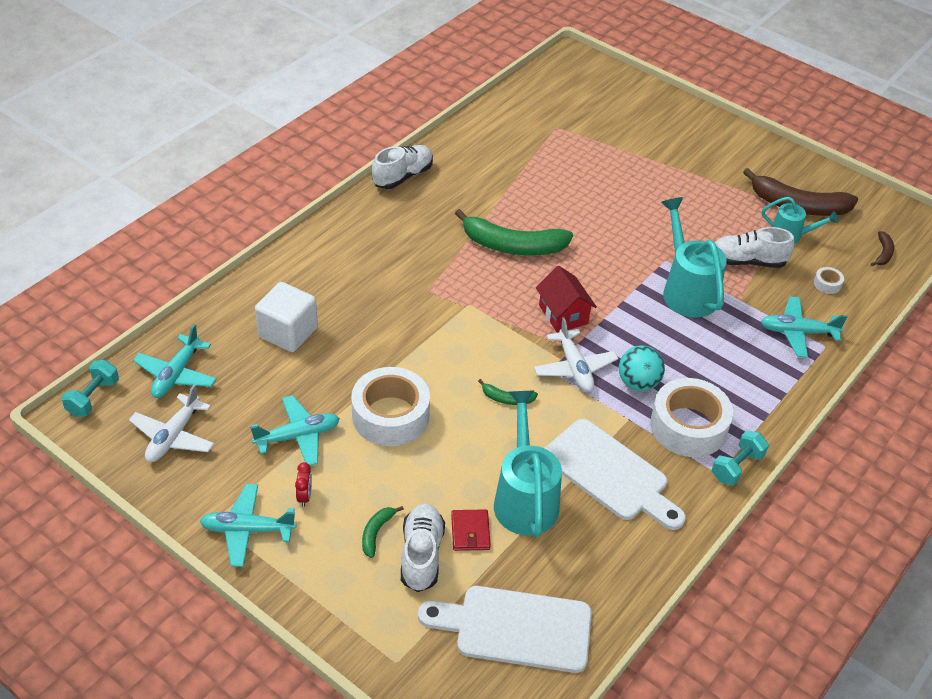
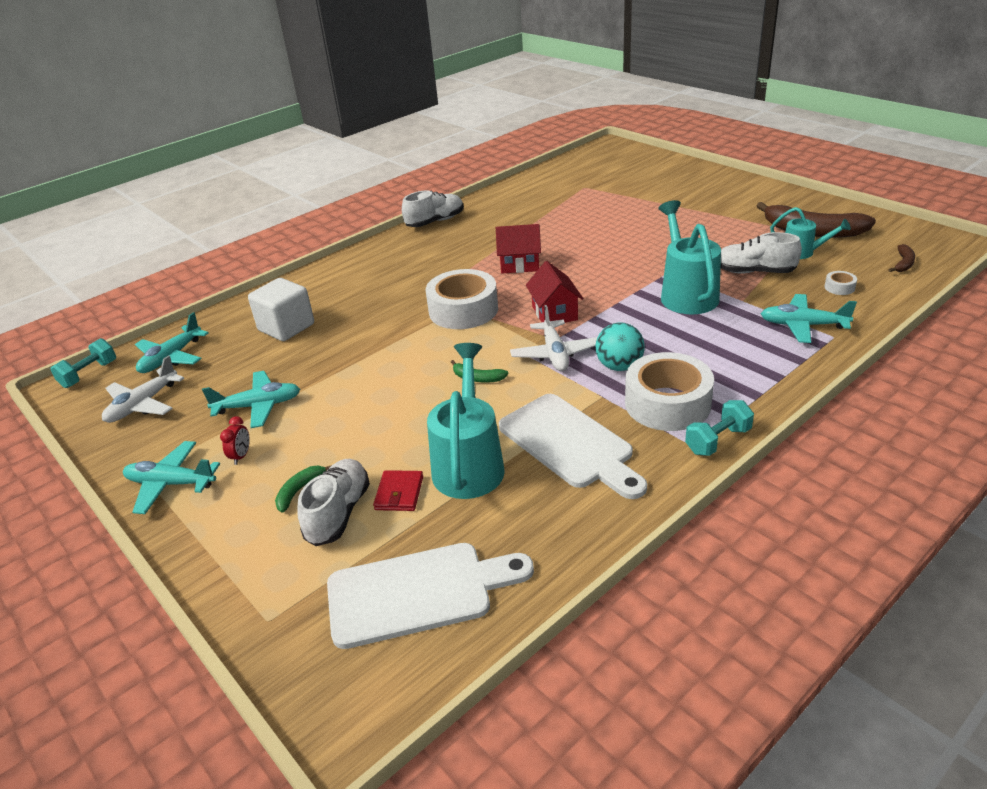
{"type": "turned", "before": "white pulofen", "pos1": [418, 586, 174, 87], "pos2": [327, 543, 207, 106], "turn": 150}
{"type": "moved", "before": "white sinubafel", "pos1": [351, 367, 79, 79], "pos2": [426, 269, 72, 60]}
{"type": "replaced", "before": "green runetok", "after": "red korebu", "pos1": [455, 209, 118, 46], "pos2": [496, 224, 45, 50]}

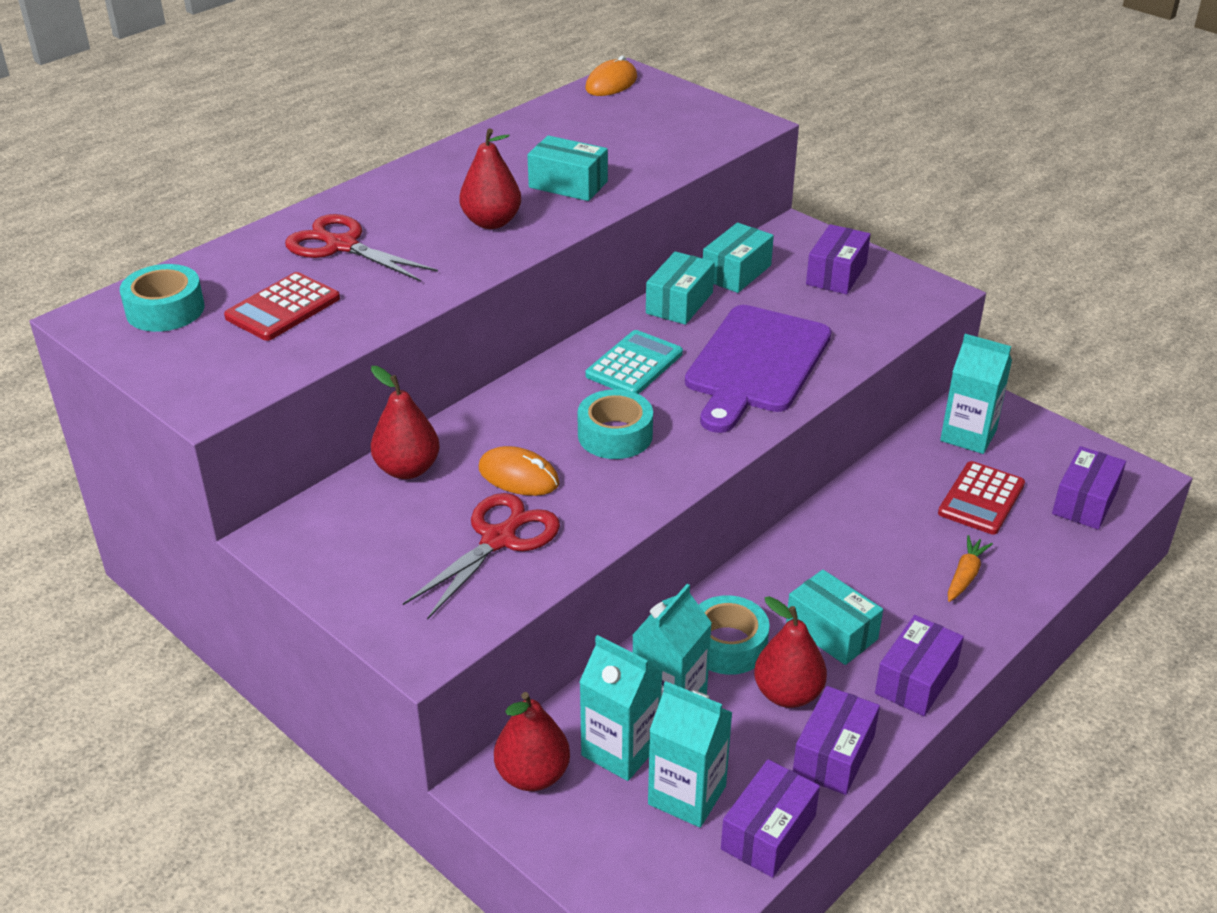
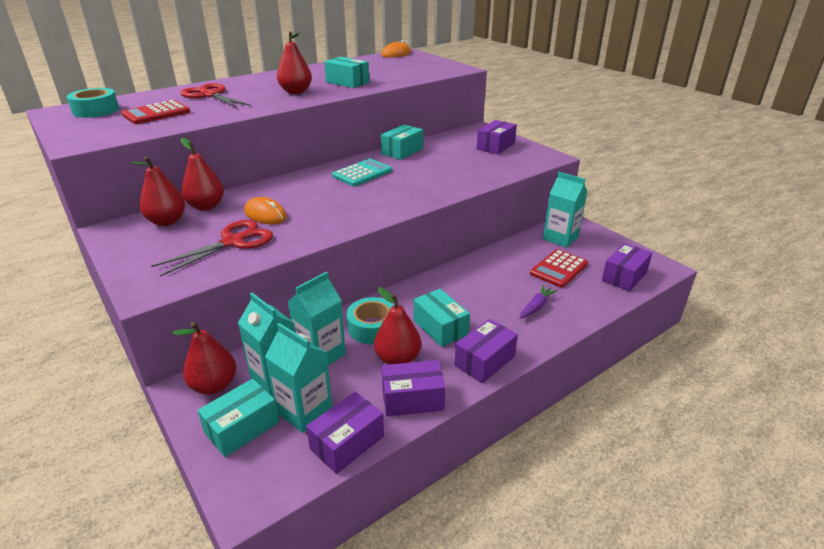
{"type": "added", "after": "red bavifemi", "pos2": [130, 156, 55, 70]}
{"type": "moved", "before": "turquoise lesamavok", "pos1": [703, 223, 71, 70], "pos2": [197, 379, 82, 78]}
{"type": "turned", "before": "purple lesamavok", "pos1": [793, 686, 87, 109], "pos2": [382, 360, 64, 56], "turn": 45}
{"type": "recoloured", "before": "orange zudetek", "after": "purple zudetek", "pos1": [948, 535, 45, 67], "pos2": [519, 285, 39, 34]}
{"type": "removed", "before": "turquoise sinubafel", "pos1": [577, 389, 76, 70]}
{"type": "removed", "before": "purple pulofen", "pos1": [685, 305, 146, 128]}

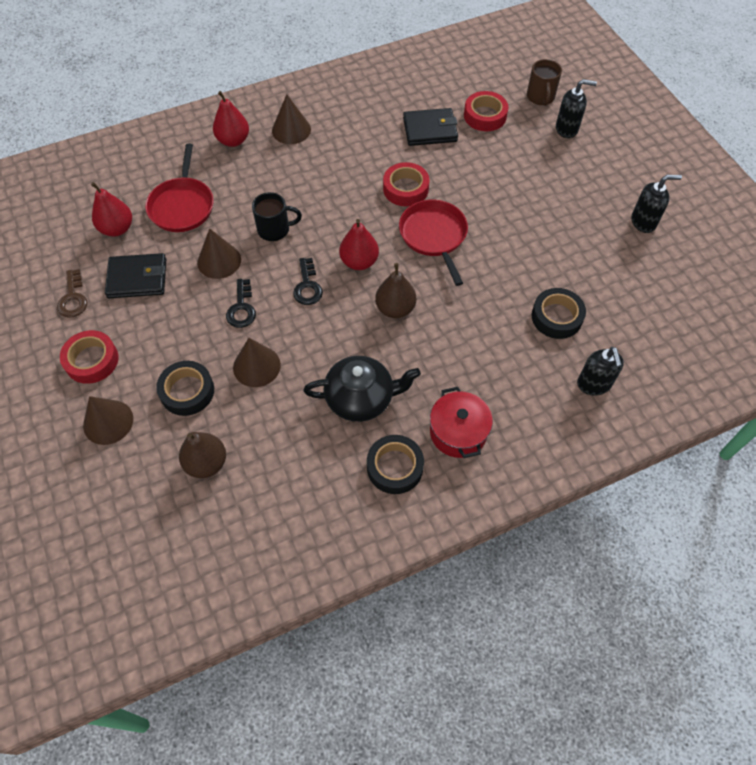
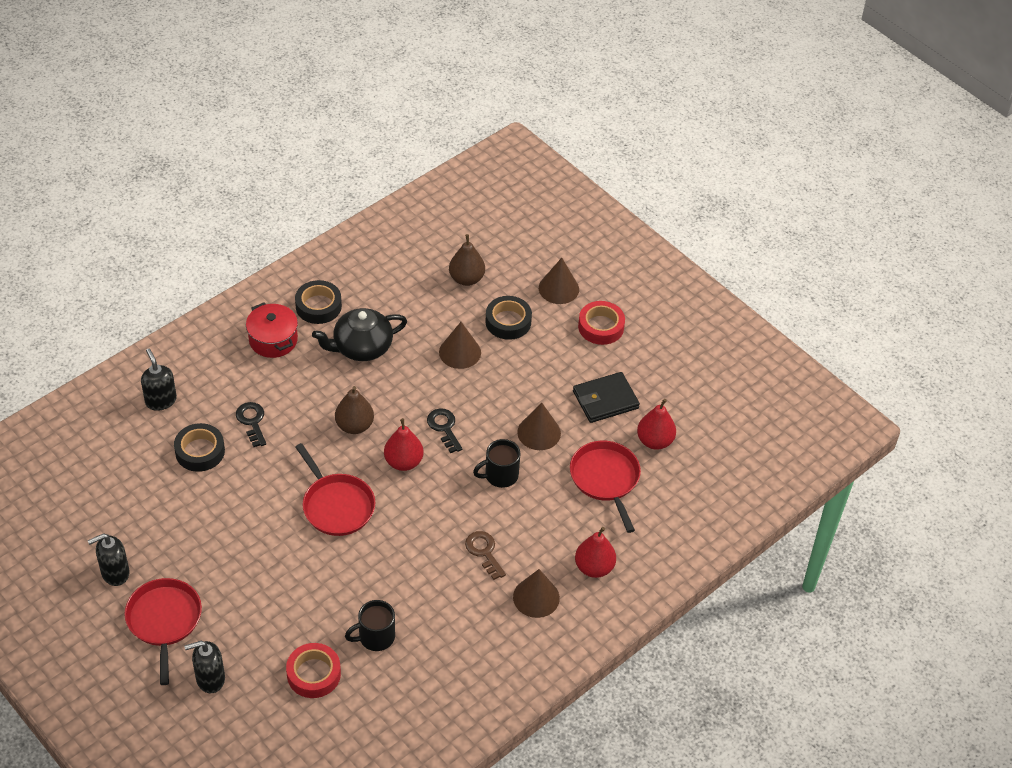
{"type": "added", "after": "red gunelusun", "pos2": [124, 578, 78, 107]}
{"type": "moved", "before": "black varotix", "pos1": [226, 279, 30, 49], "pos2": [236, 402, 30, 45]}
{"type": "replaced", "before": "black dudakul", "after": "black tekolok", "pos1": [403, 108, 55, 38], "pos2": [345, 600, 50, 51]}
{"type": "moved", "before": "brown varotix", "pos1": [57, 270, 30, 48], "pos2": [465, 531, 41, 49]}
{"type": "removed", "before": "red sinubafel", "pos1": [383, 162, 47, 45]}
{"type": "removed", "before": "brown tekolok", "pos1": [527, 59, 35, 47]}

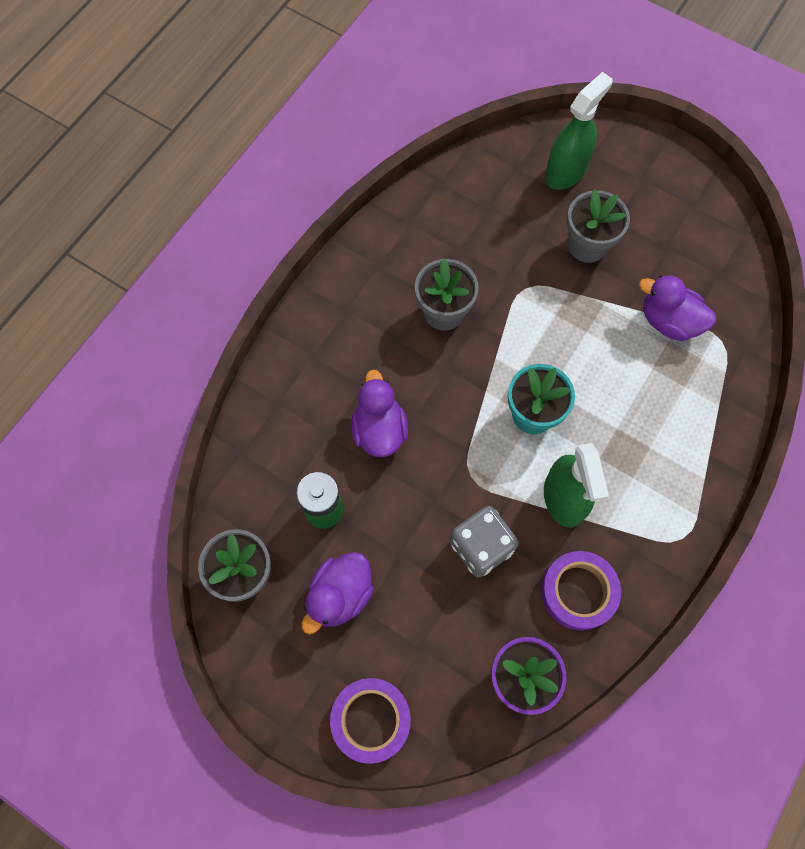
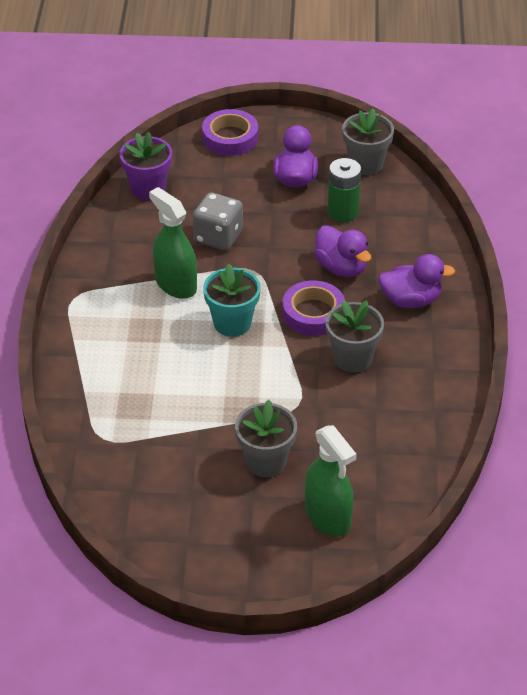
{"type": "moved", "before": "purple sinubafel", "pos1": [541, 551, 80, 79], "pos2": [282, 280, 63, 56]}
{"type": "turned", "before": "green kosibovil", "pos1": [545, 72, 68, 118], "pos2": [305, 425, 52, 112], "turn": -45}
{"type": "moved", "before": "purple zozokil", "pos1": [639, 275, 77, 66], "pos2": [378, 254, 77, 54]}

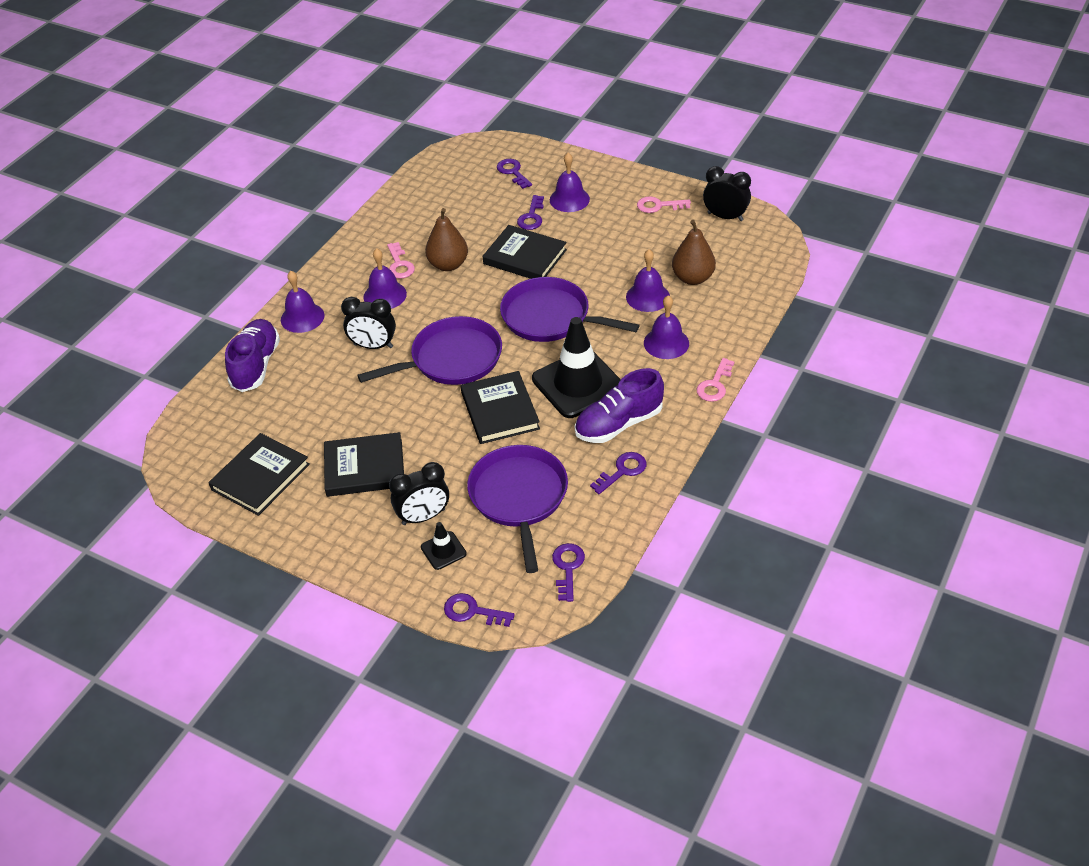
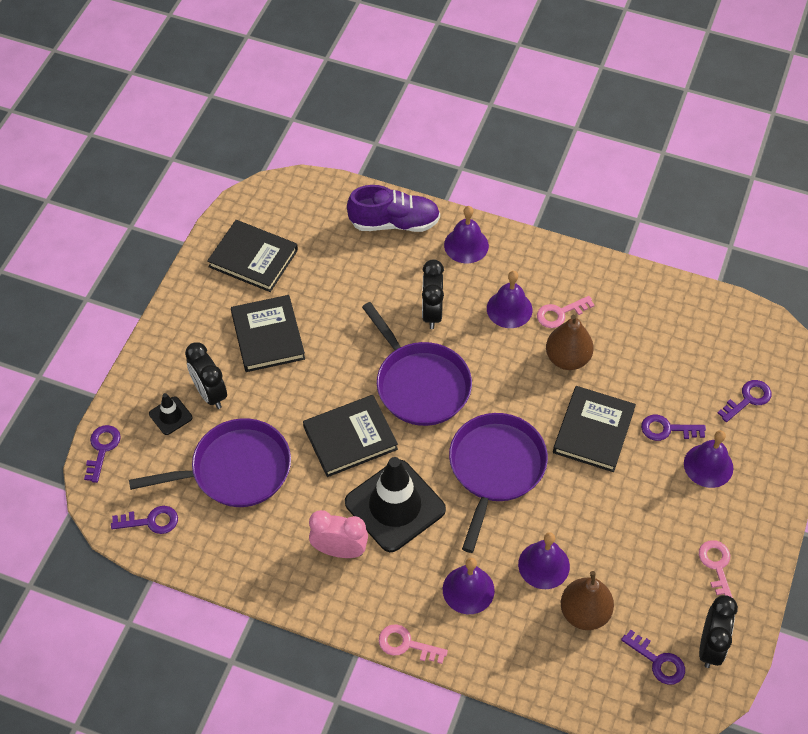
{"type": "replaced", "before": "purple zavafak", "after": "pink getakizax", "pos1": [575, 368, 89, 75], "pos2": [309, 510, 59, 48]}
{"type": "moved", "before": "purple varotix", "pos1": [590, 452, 57, 42], "pos2": [621, 630, 64, 55]}

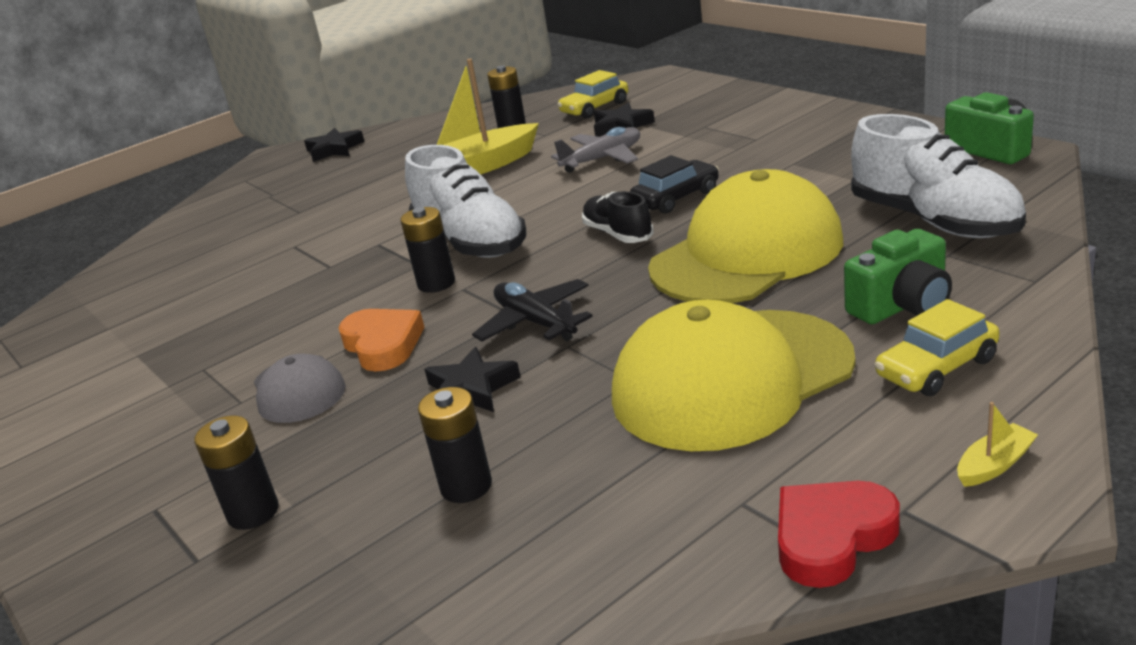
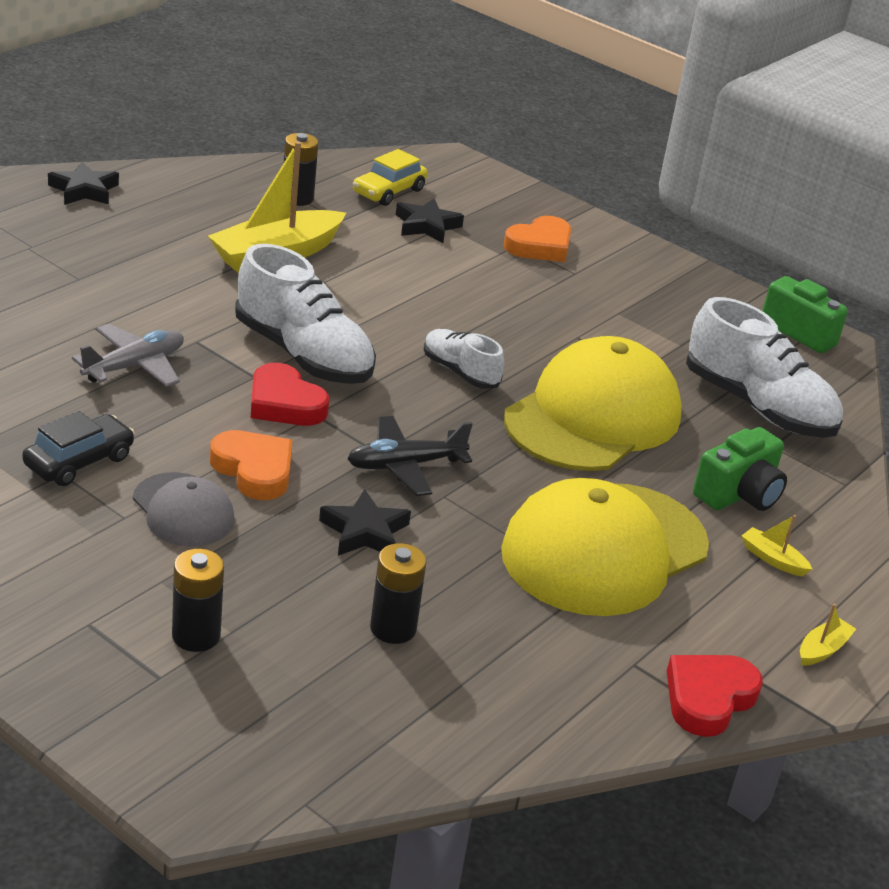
{"type": "moved", "before": "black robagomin", "pos1": [630, 155, 89, 59], "pos2": [22, 411, 113, 75]}
{"type": "moved", "before": "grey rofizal", "pos1": [551, 127, 89, 46], "pos2": [72, 323, 112, 64]}
{"type": "replaced", "before": "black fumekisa", "after": "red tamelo", "pos1": [400, 207, 55, 86], "pos2": [251, 363, 78, 63]}
{"type": "turned", "before": "black rofizal", "pos1": [472, 279, 121, 63], "pos2": [347, 416, 126, 80], "turn": -60}
{"type": "recoloured", "before": "black zavafak", "after": "white zavafak", "pos1": [582, 191, 72, 52], "pos2": [424, 329, 80, 60]}
{"type": "added", "after": "orange tamelo", "pos2": [504, 216, 67, 46]}
{"type": "replaced", "before": "yellow robagomin", "after": "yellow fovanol", "pos1": [875, 299, 124, 97], "pos2": [742, 515, 70, 61]}

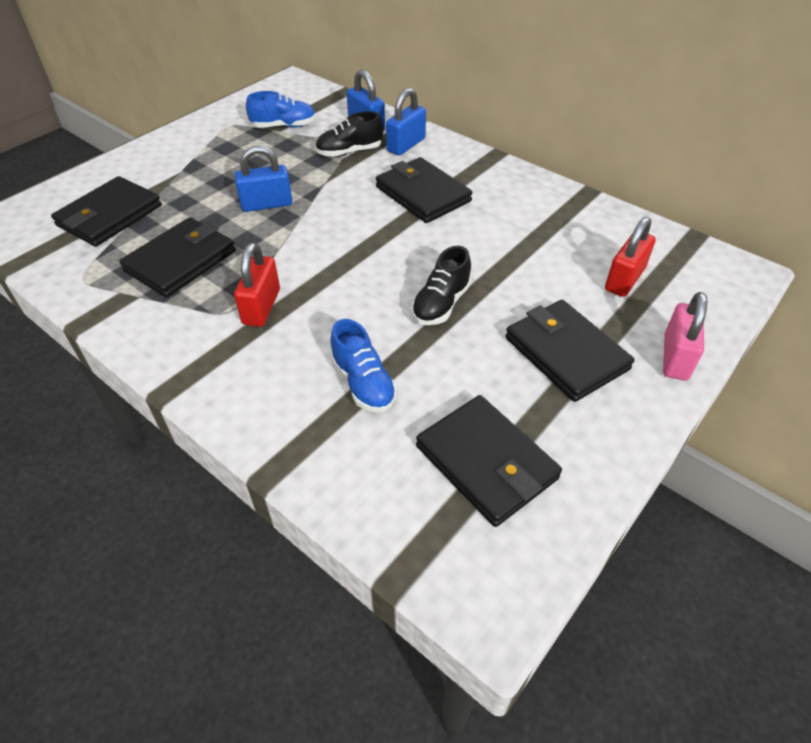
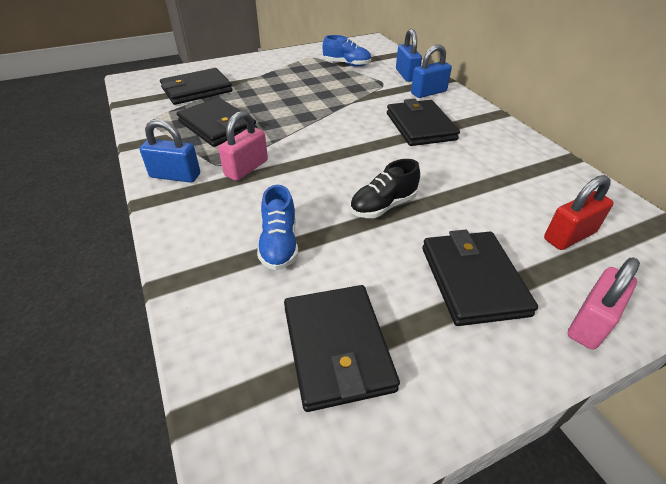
{"type": "moved", "before": "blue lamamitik", "pos1": [234, 146, 58, 66], "pos2": [140, 119, 60, 64]}
{"type": "turned", "before": "black dudakul", "pos1": [119, 217, 117, 80], "pos2": [177, 98, 80, 49], "turn": 75}
{"type": "recoloured", "before": "red lamamitik", "after": "pink lamamitik", "pos1": [234, 243, 46, 84], "pos2": [218, 111, 50, 70]}
{"type": "removed", "before": "black zavafak", "pos1": [315, 111, 68, 46]}

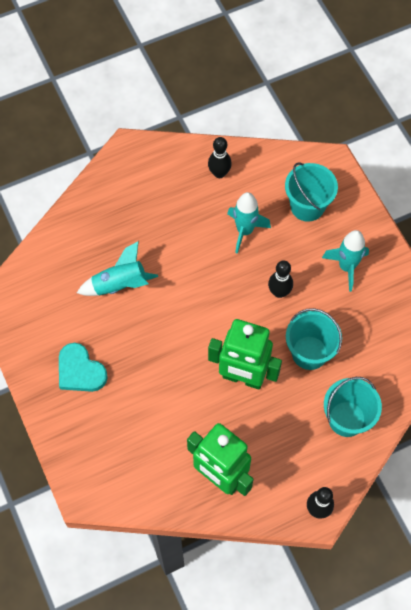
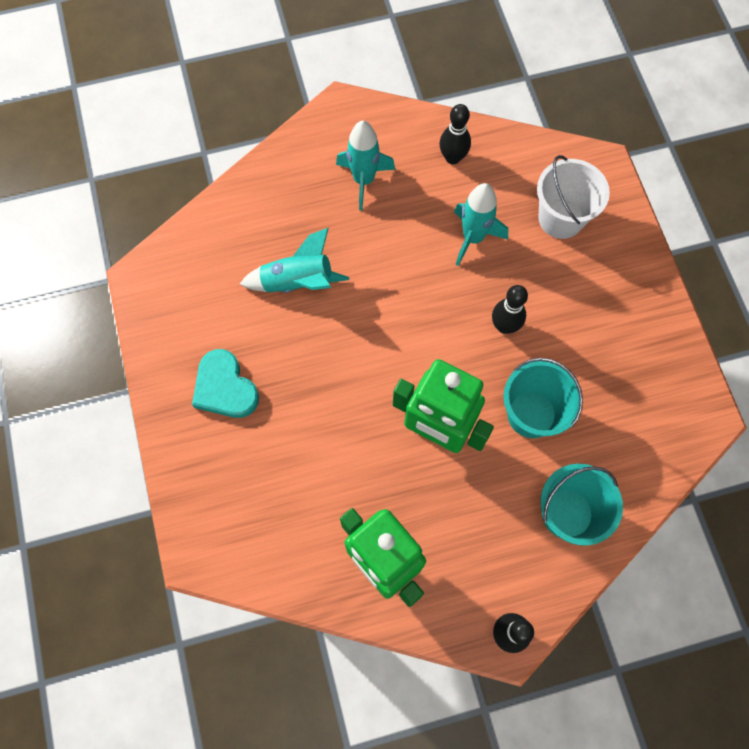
{"type": "moved", "before": "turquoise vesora", "pos1": [322, 230, 47, 62], "pos2": [336, 121, 59, 90]}
{"type": "recoloured", "before": "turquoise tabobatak", "after": "white tabobatak", "pos1": [285, 162, 53, 60], "pos2": [537, 155, 73, 84]}

